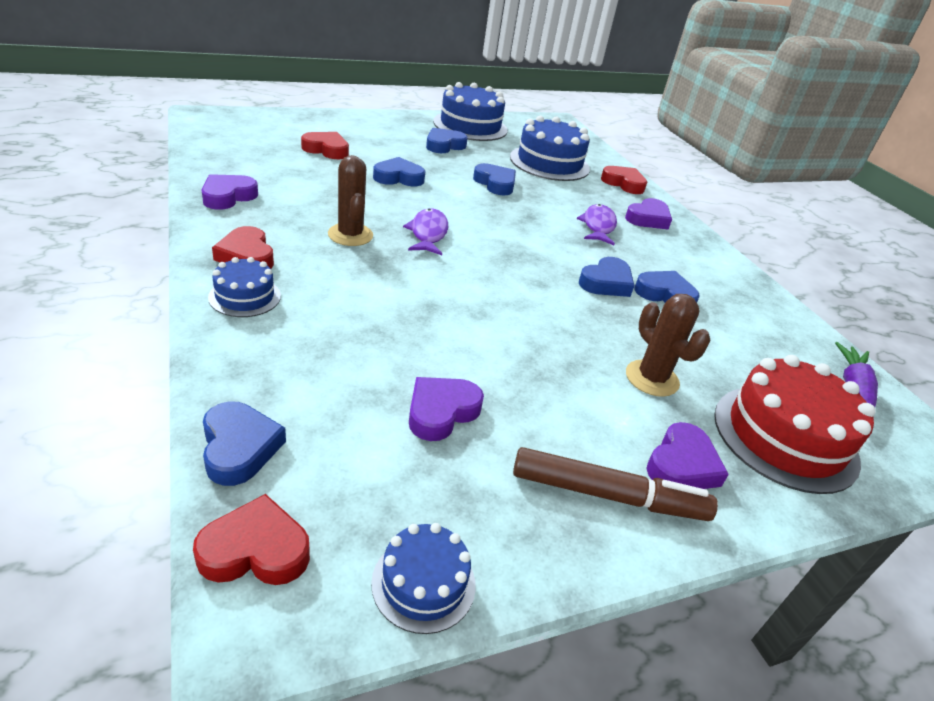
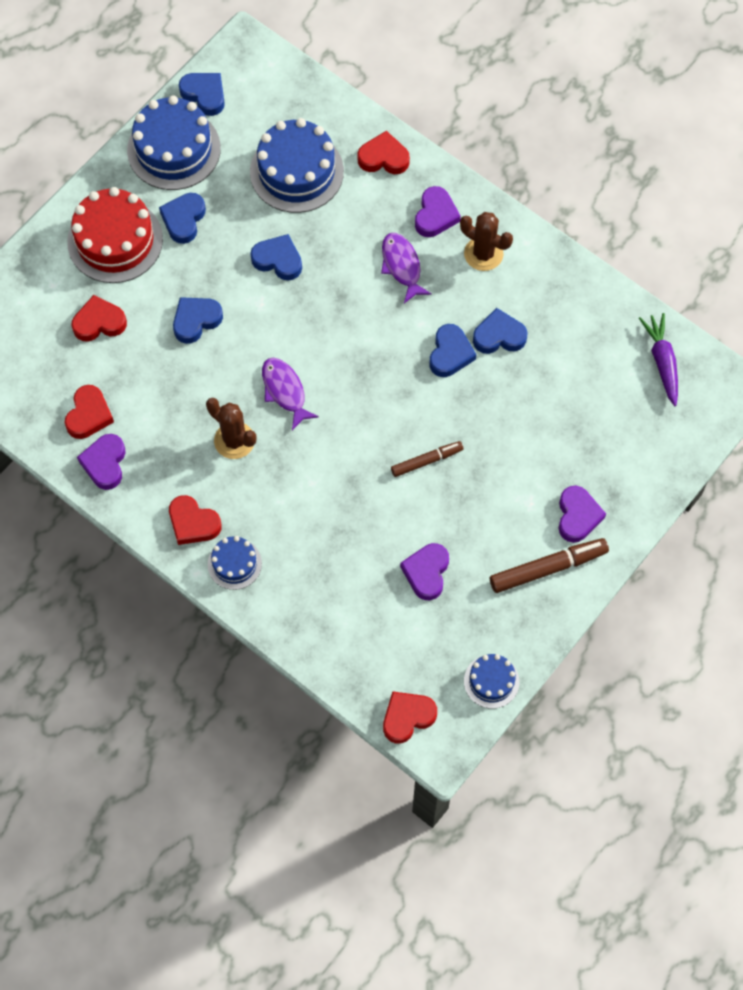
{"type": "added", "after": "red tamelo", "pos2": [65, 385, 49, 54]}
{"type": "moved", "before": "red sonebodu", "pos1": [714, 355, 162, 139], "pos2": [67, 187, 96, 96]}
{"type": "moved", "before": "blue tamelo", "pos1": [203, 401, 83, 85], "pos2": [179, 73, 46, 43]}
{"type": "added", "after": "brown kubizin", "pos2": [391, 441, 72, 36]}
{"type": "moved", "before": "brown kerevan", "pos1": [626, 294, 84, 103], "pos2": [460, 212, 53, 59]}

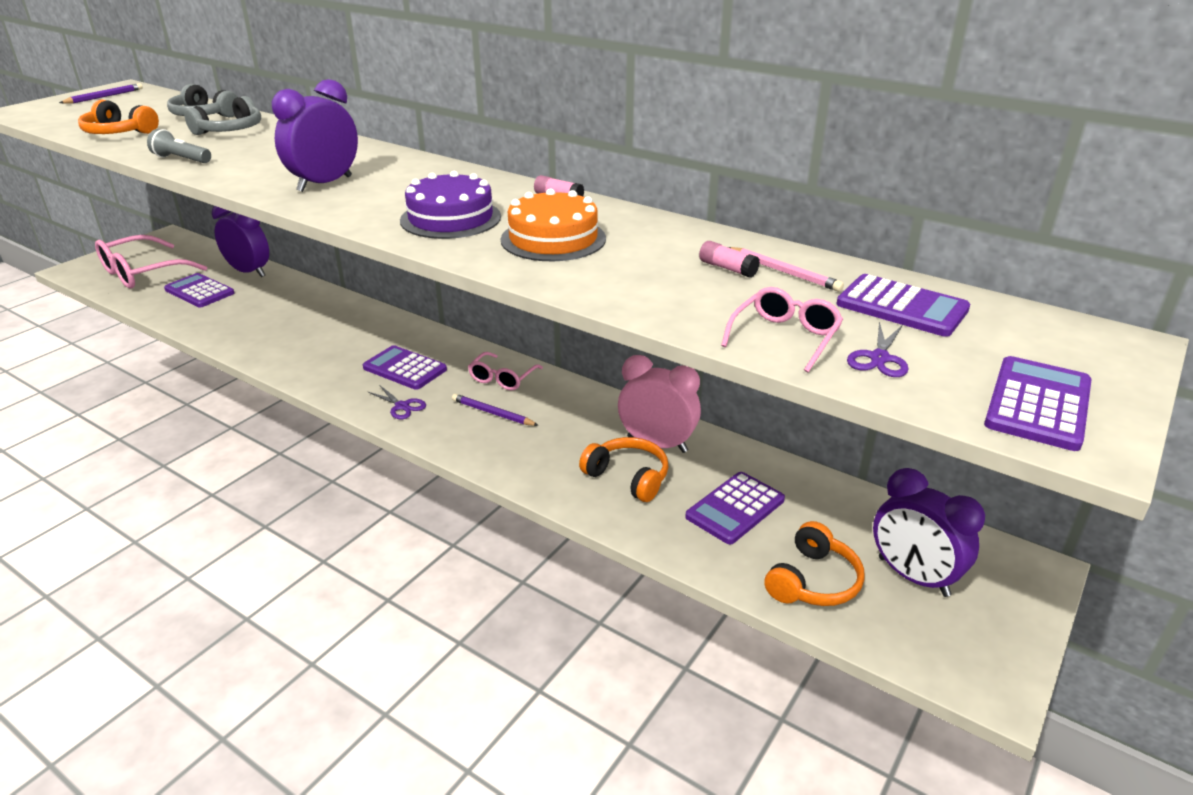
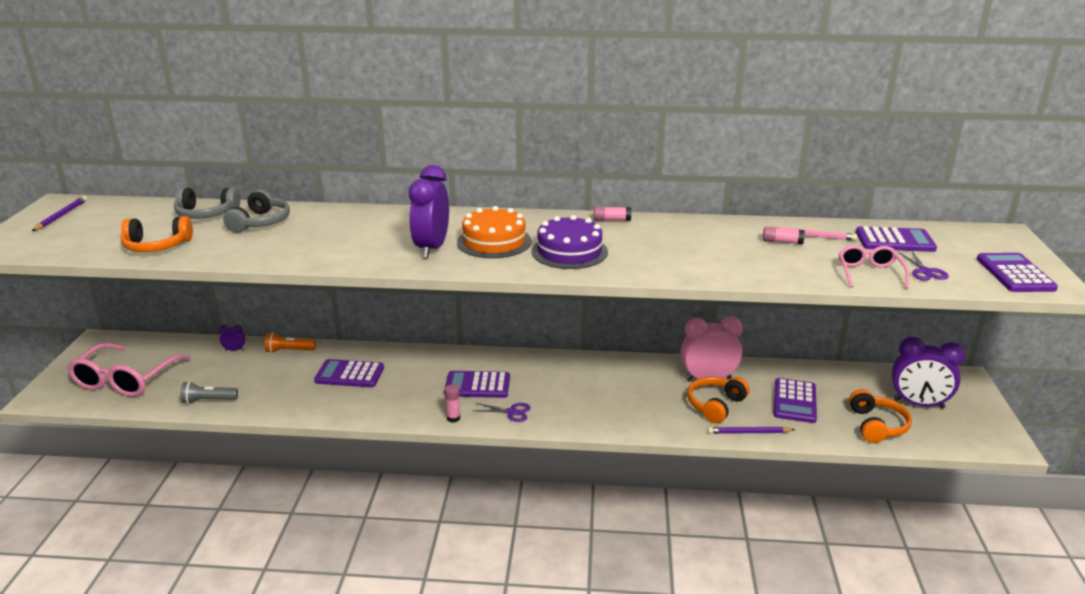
{"type": "moved", "before": "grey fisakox", "pos1": [147, 129, 64, 34], "pos2": [180, 381, 58, 23]}
{"type": "resized", "before": "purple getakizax", "pos1": [212, 206, 57, 71], "pos2": [219, 325, 26, 26], "scale": 0.43}
{"type": "added", "after": "orange fisakox", "pos2": [265, 332, 51, 21]}
{"type": "moved", "before": "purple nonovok", "pos1": [164, 273, 70, 34], "pos2": [314, 359, 70, 28]}
{"type": "added", "after": "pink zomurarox", "pos2": [445, 384, 15, 39]}
{"type": "moved", "before": "orange sonebodu", "pos1": [501, 188, 105, 73], "pos2": [457, 206, 75, 52]}
{"type": "turned", "before": "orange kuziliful", "pos1": [579, 437, 89, 65], "pos2": [687, 377, 63, 46], "turn": -60}
{"type": "moved", "before": "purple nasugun", "pos1": [452, 394, 87, 32], "pos2": [707, 427, 88, 7]}
{"type": "removed", "before": "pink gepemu", "pos1": [468, 352, 75, 38]}

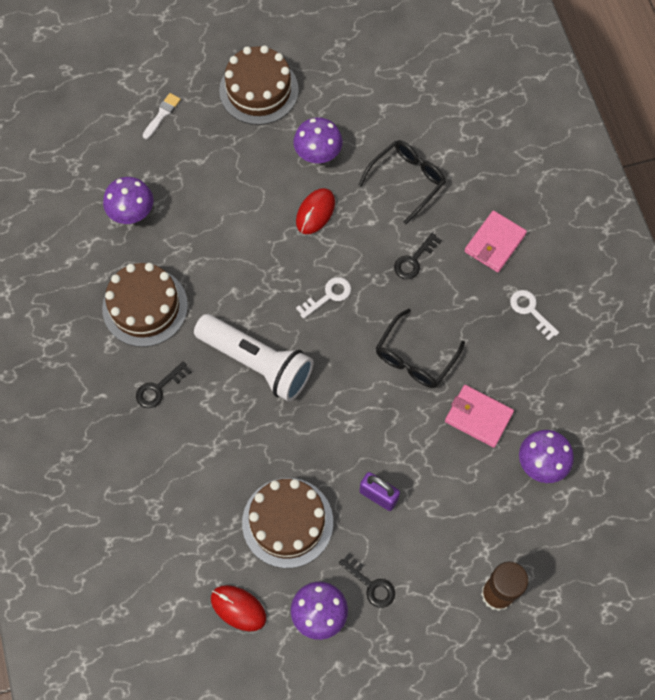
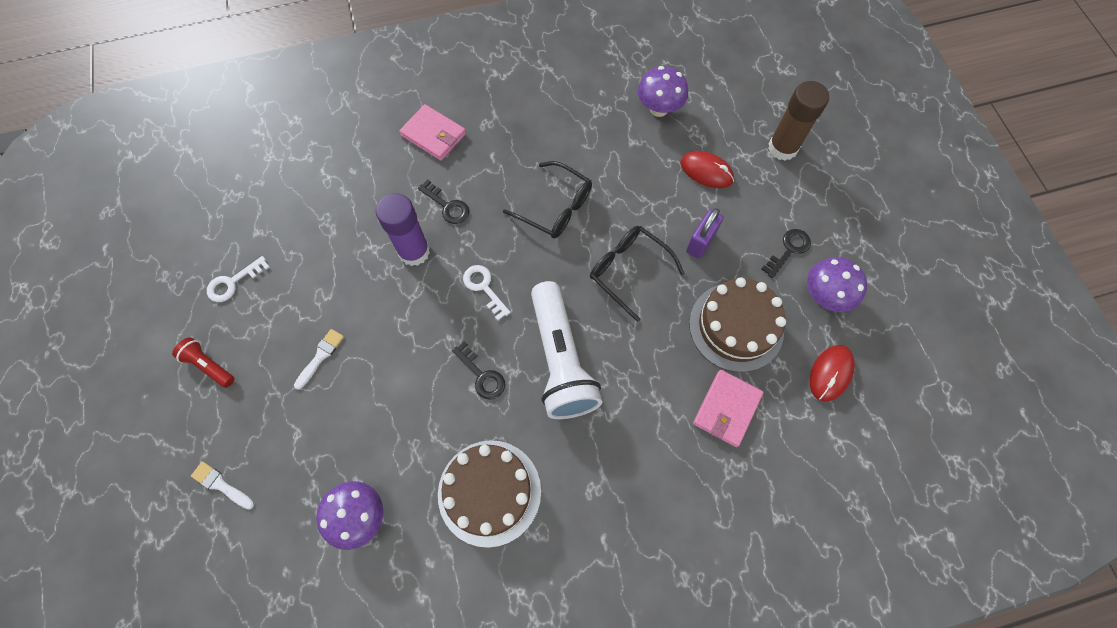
{"type": "replaced", "before": "brown sonebodu", "after": "red fisakox", "pos1": [219, 45, 80, 80], "pos2": [172, 337, 63, 51]}
{"type": "moved", "before": "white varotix", "pos1": [510, 290, 49, 51], "pos2": [207, 256, 63, 46]}
{"type": "added", "after": "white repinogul", "pos2": [294, 329, 50, 61]}
{"type": "added", "after": "purple zomurarox", "pos2": [376, 193, 54, 73]}
{"type": "moved", "before": "black varotix", "pos1": [136, 361, 56, 47], "pos2": [452, 341, 53, 59]}
{"type": "turned", "before": "white fisakox", "pos1": [194, 314, 120, 88], "pos2": [531, 281, 72, 138], "turn": 135}
{"type": "moved", "before": "black gepemu", "pos1": [358, 140, 88, 84], "pos2": [590, 226, 95, 96]}
{"type": "moved", "before": "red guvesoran", "pos1": [296, 188, 39, 46], "pos2": [680, 151, 54, 37]}
{"type": "moved", "before": "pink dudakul", "pos1": [445, 385, 69, 63], "pos2": [693, 370, 70, 77]}
{"type": "removed", "before": "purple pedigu", "pos1": [293, 117, 50, 46]}

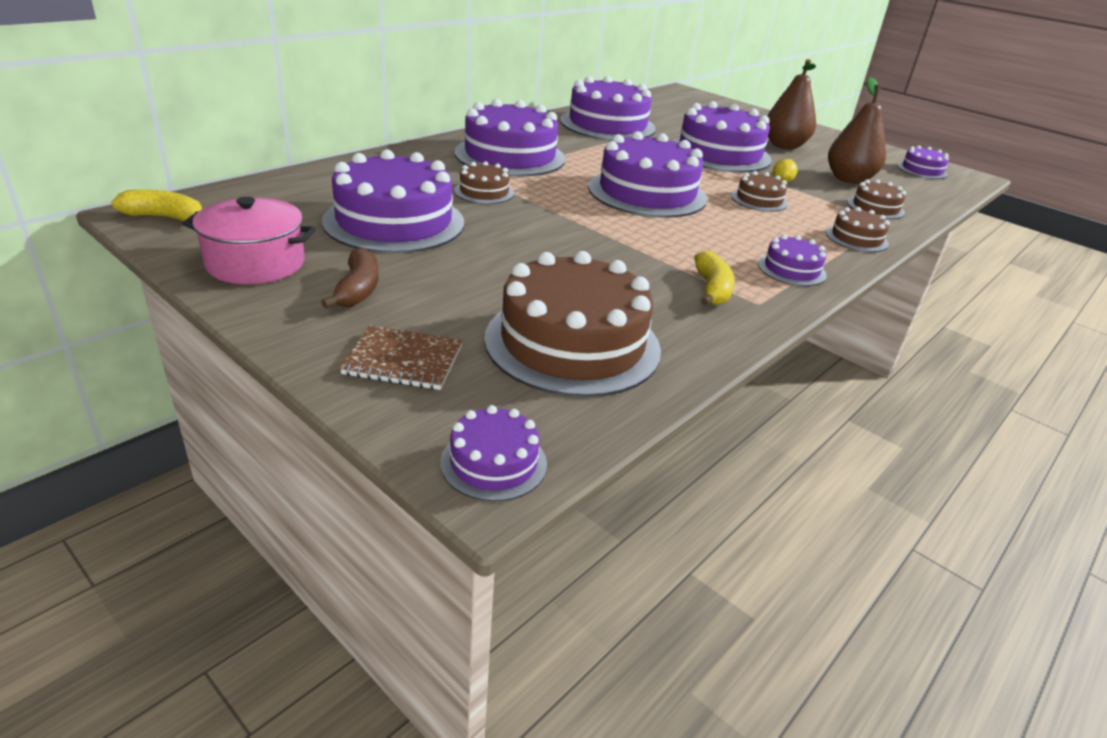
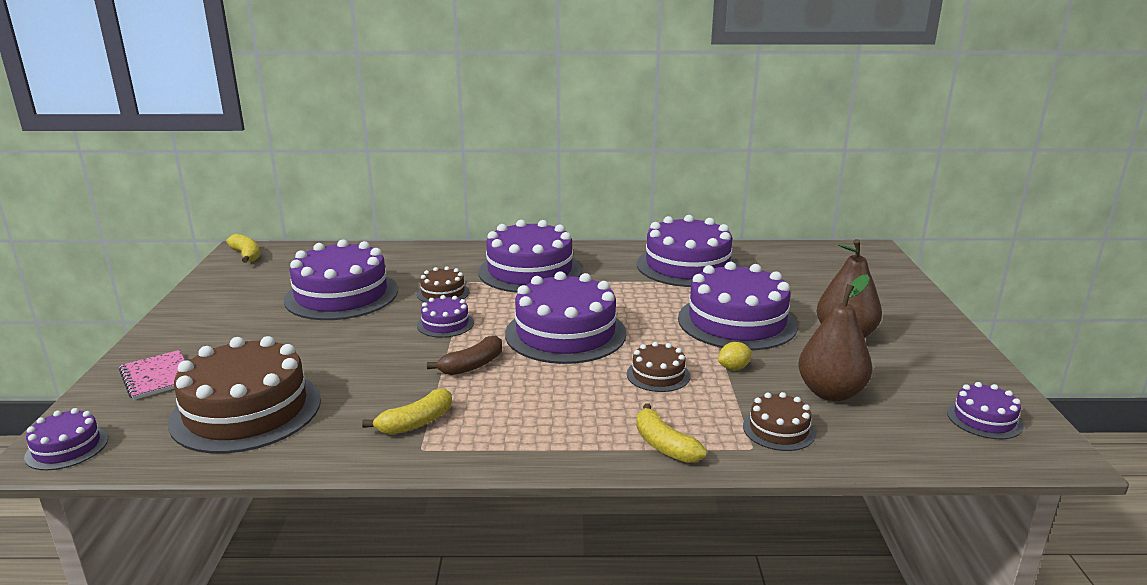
{"type": "recoloured", "before": "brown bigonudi", "after": "pink bigonudi", "pos1": [340, 325, 123, 65], "pos2": [119, 350, 66, 50]}
{"type": "moved", "before": "purple sonebodu", "pos1": [758, 234, 69, 52], "pos2": [417, 295, 57, 43]}
{"type": "moved", "before": "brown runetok", "pos1": [321, 248, 58, 60], "pos2": [427, 335, 75, 40]}
{"type": "replaced", "before": "brown sonebodu", "after": "yellow runetok", "pos1": [826, 207, 64, 45], "pos2": [636, 403, 71, 60]}
{"type": "removed", "before": "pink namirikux", "pos1": [182, 197, 134, 87]}

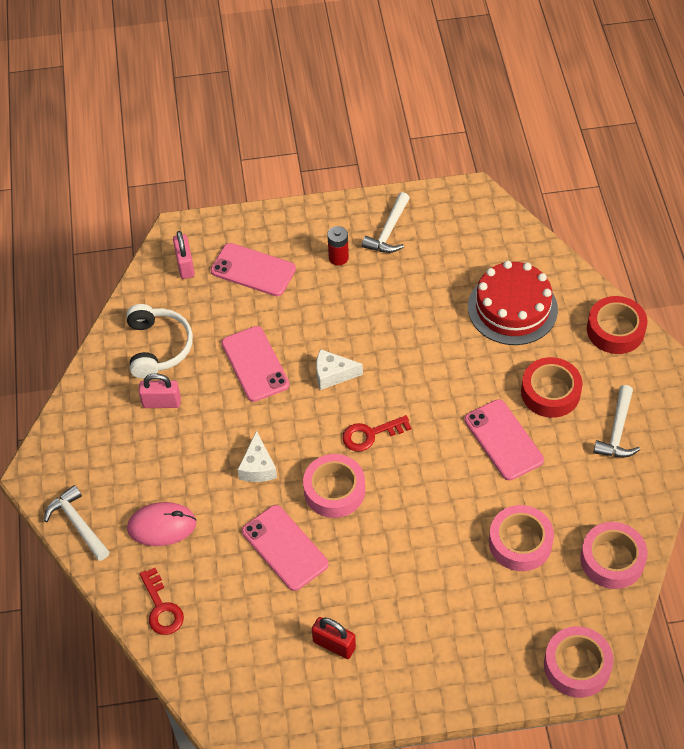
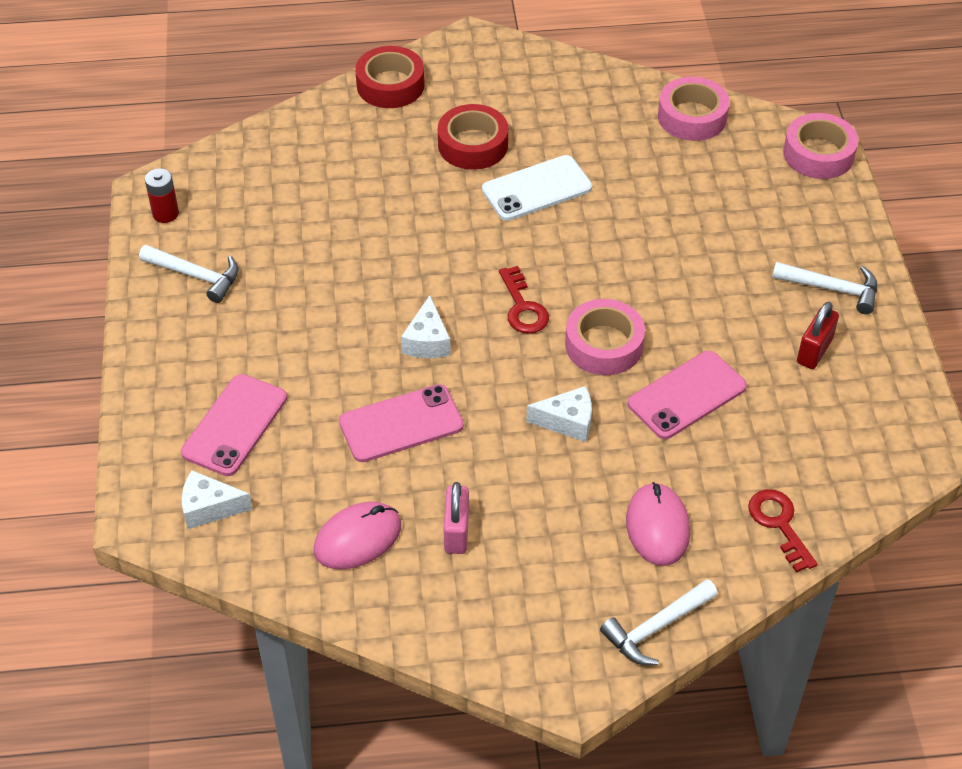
{"type": "moved", "before": "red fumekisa", "pos1": [327, 226, 22, 40], "pos2": [145, 168, 34, 55]}
{"type": "replaced", "before": "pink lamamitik", "after": "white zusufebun", "pos1": [173, 231, 22, 48], "pos2": [182, 470, 71, 59]}
{"type": "replaced", "before": "white kuziliful", "after": "pink guvesoran", "pos1": [127, 304, 66, 75], "pos2": [314, 502, 87, 67]}
{"type": "recoloured", "before": "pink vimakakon", "after": "white vimakakon", "pos1": [464, 399, 80, 81], "pos2": [482, 155, 110, 66]}
{"type": "turned", "before": "red varotix", "pos1": [139, 568, 45, 67], "pos2": [748, 489, 69, 84], "turn": -90}
{"type": "moved", "before": "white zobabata", "pos1": [593, 385, 47, 72], "pos2": [772, 262, 105, 52]}
{"type": "removed", "before": "red sonebodu", "pos1": [468, 261, 90, 84]}
{"type": "removed", "before": "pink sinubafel", "pos1": [489, 505, 65, 66]}

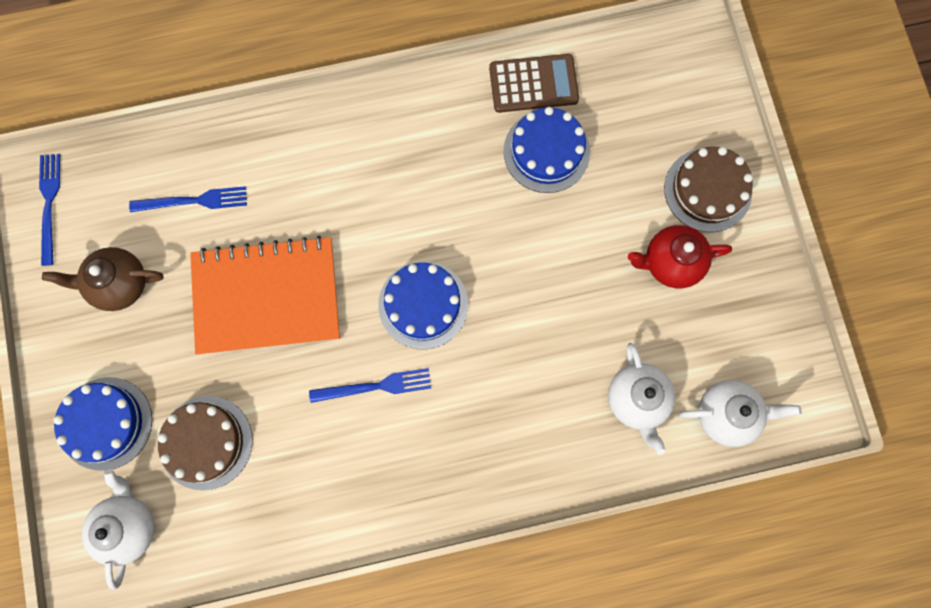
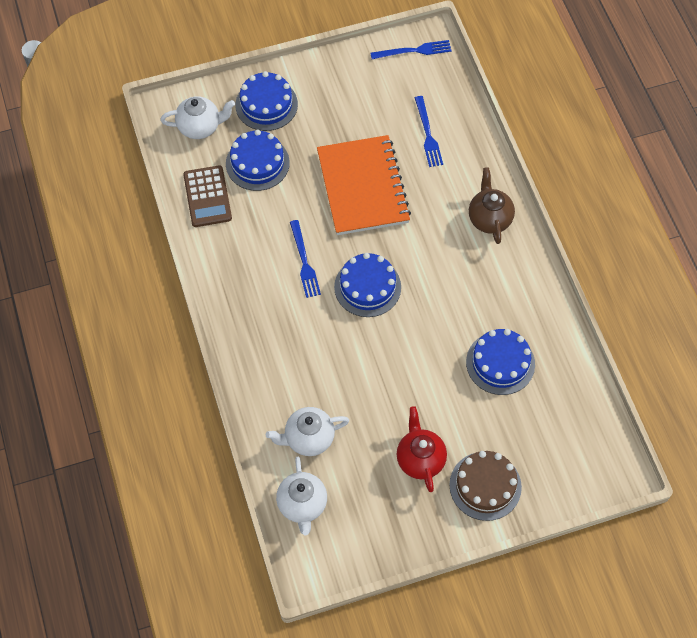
{"type": "moved", "before": "brown nonovok", "pos1": [489, 54, 90, 59], "pos2": [183, 165, 49, 62]}
{"type": "recoloured", "before": "brown sonebodu", "after": "blue sonebodu", "pos1": [158, 396, 95, 94], "pos2": [226, 130, 64, 61]}
{"type": "moved", "before": "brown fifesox", "pos1": [42, 247, 122, 64], "pos2": [469, 167, 46, 77]}

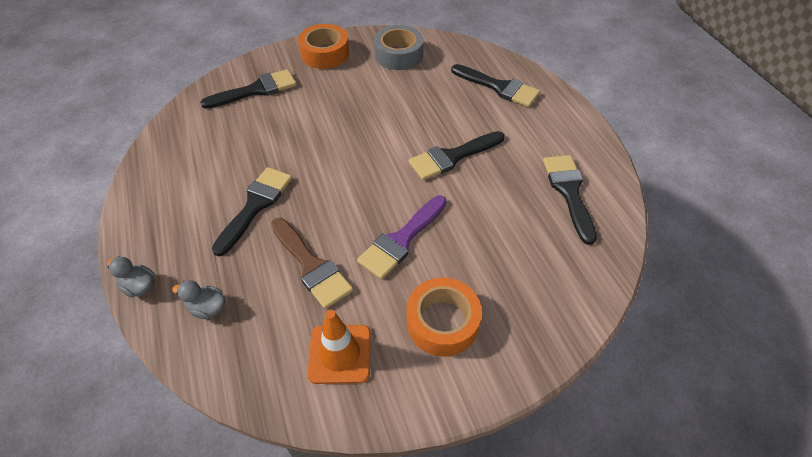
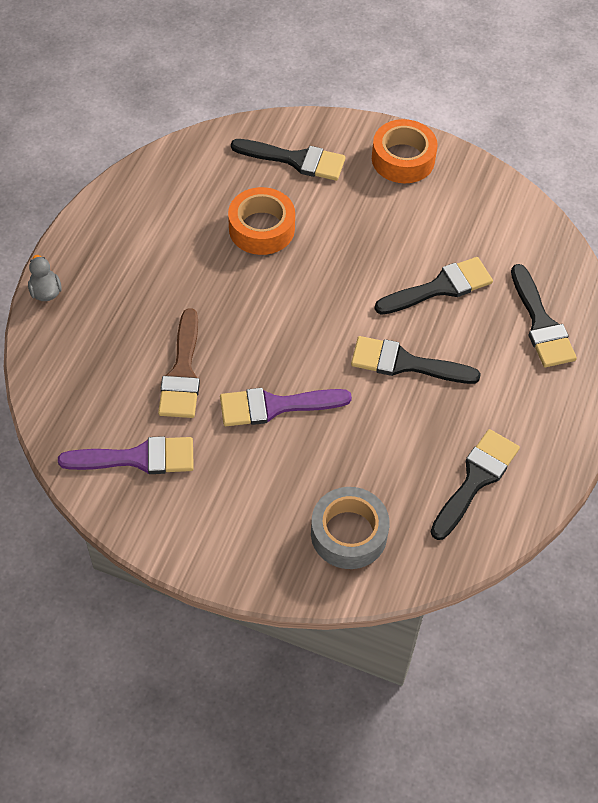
{"type": "replaced", "before": "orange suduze", "after": "purple repinogul", "pos1": [308, 310, 63, 74], "pos2": [58, 436, 136, 38]}
{"type": "moved", "before": "orange sinubafel", "pos1": [407, 278, 75, 78], "pos2": [228, 187, 67, 68]}
{"type": "moved", "before": "grey sinubafel", "pos1": [374, 25, 50, 45], "pos2": [311, 487, 79, 82]}
{"type": "moved", "before": "black repinogul", "pos1": [212, 167, 80, 90], "pos2": [375, 257, 118, 58]}
{"type": "removed", "before": "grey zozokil", "pos1": [172, 280, 53, 39]}

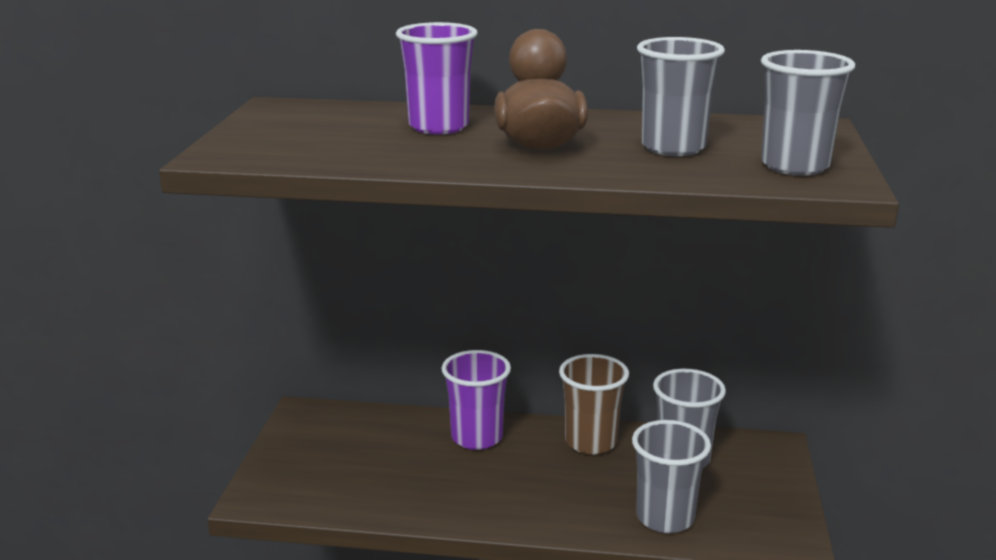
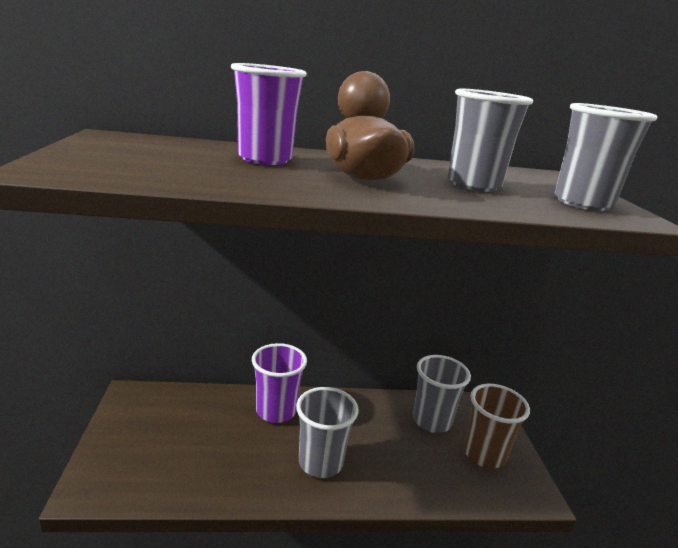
{"type": "moved", "before": "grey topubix", "pos1": [632, 420, 79, 113], "pos2": [296, 387, 63, 91]}
{"type": "moved", "before": "brown topubix", "pos1": [559, 354, 70, 101], "pos2": [464, 384, 66, 84]}

